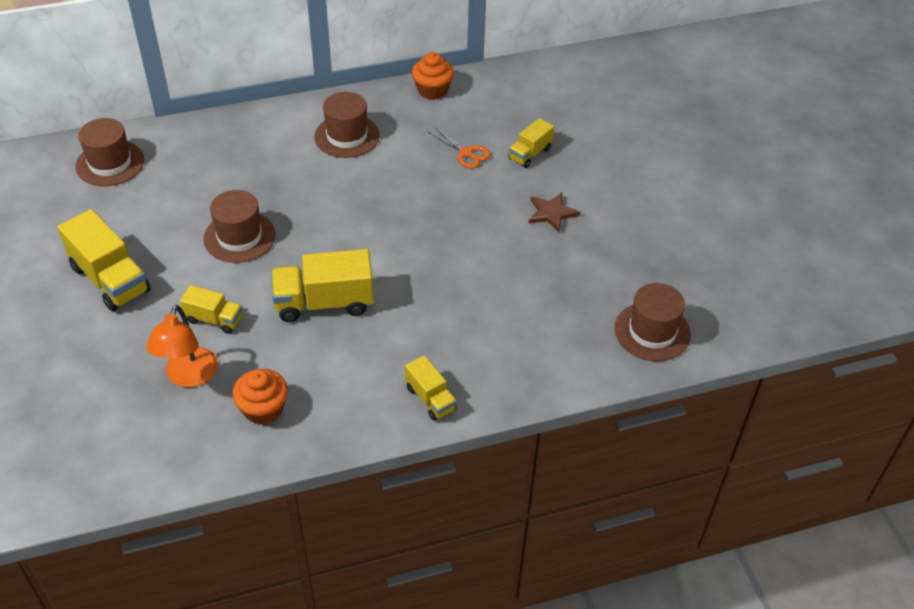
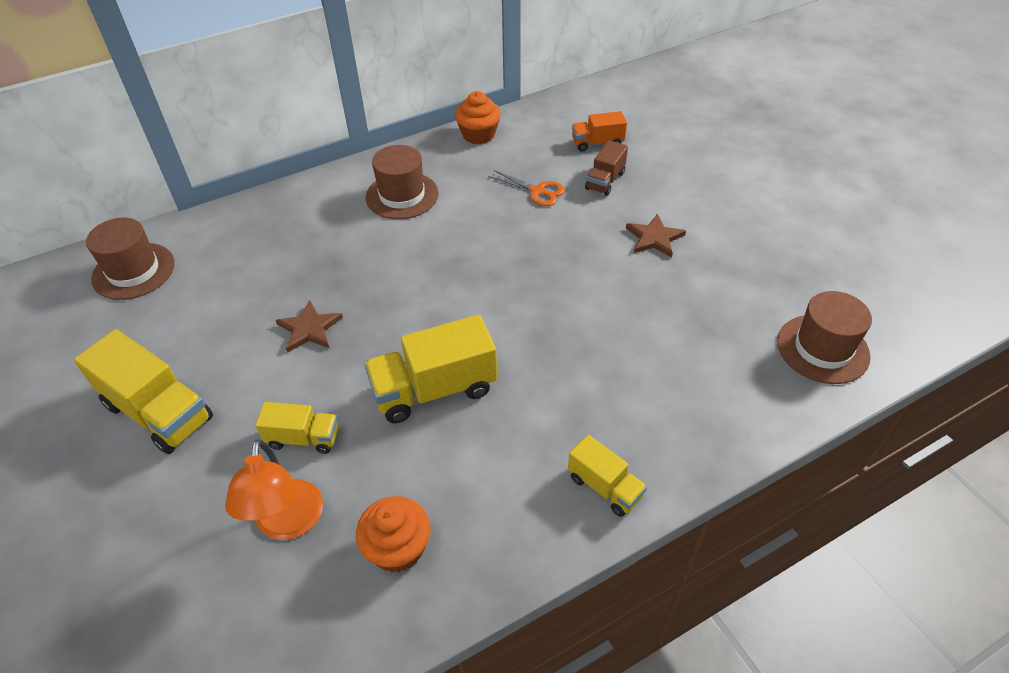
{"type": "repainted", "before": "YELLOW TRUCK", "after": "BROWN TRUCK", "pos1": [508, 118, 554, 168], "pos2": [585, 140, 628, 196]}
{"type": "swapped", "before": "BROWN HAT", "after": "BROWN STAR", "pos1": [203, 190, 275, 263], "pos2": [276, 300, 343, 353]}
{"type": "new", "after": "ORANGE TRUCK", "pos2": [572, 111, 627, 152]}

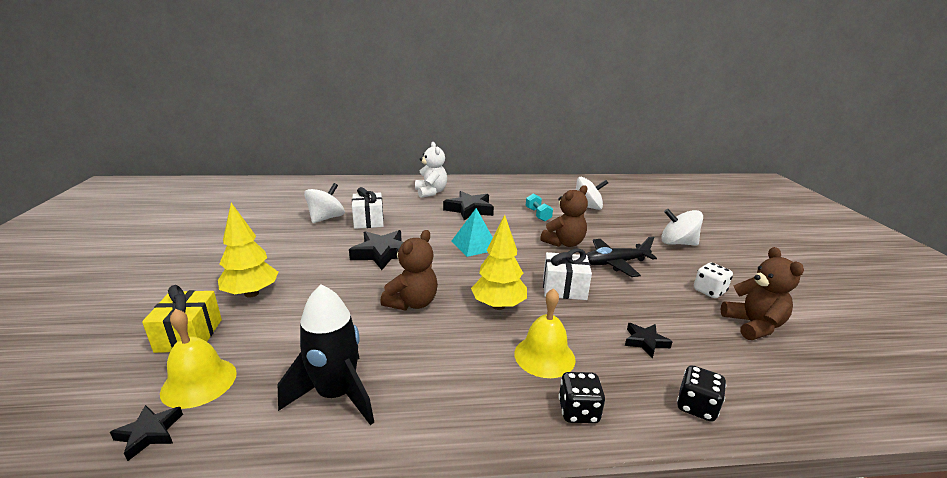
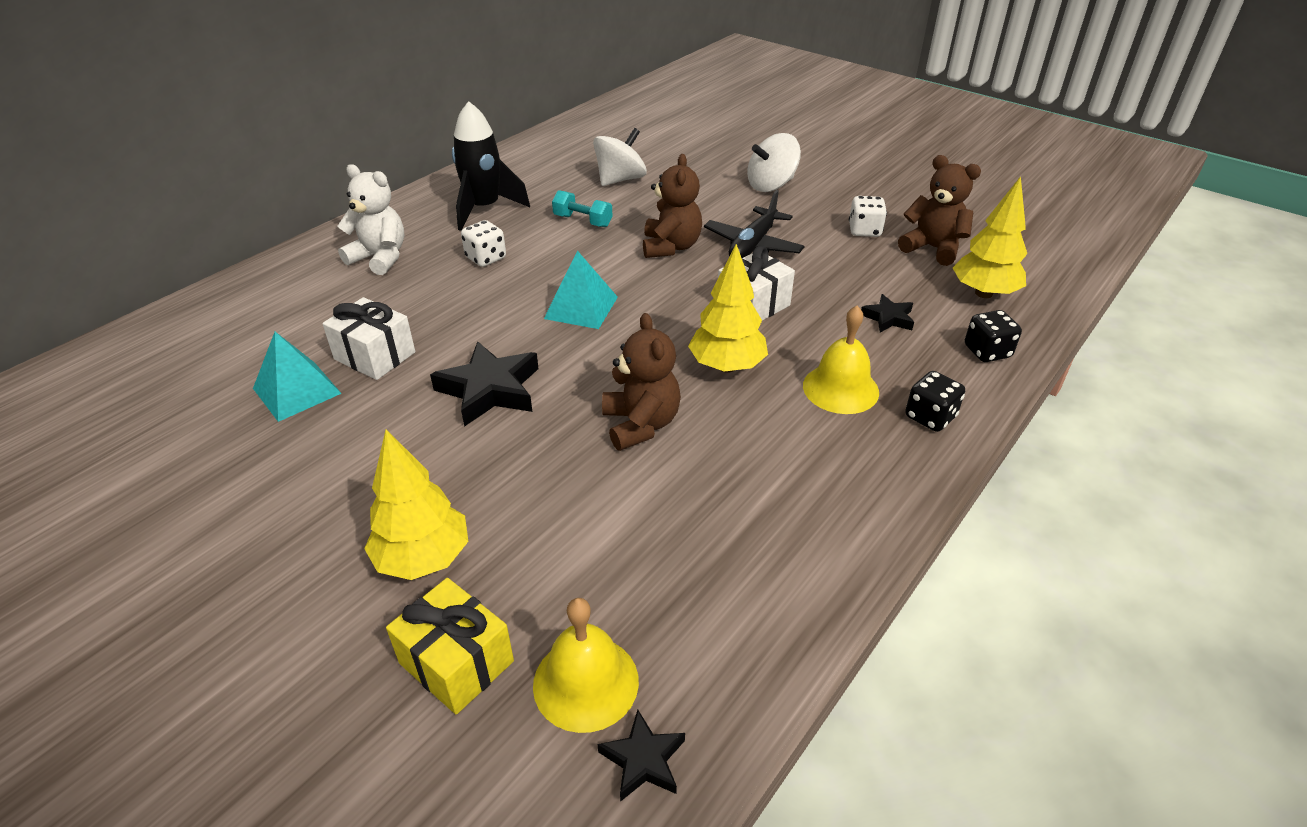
{"type": "swapped", "before": "WHITE SPINNING TOP", "after": "TURQUOISE PYRAMID", "pos1": [304, 183, 345, 223], "pos2": [253, 332, 342, 422]}
{"type": "swapped", "before": "BLACK STAR", "after": "WHITE DICE", "pos1": [443, 191, 494, 220], "pos2": [461, 220, 506, 267]}
{"type": "shifted", "before": "BLACK ROCKET", "pos1": [278, 284, 374, 425], "pos2": [452, 101, 530, 231]}
{"type": "new", "after": "YELLOW TREE", "pos2": [953, 176, 1027, 298]}

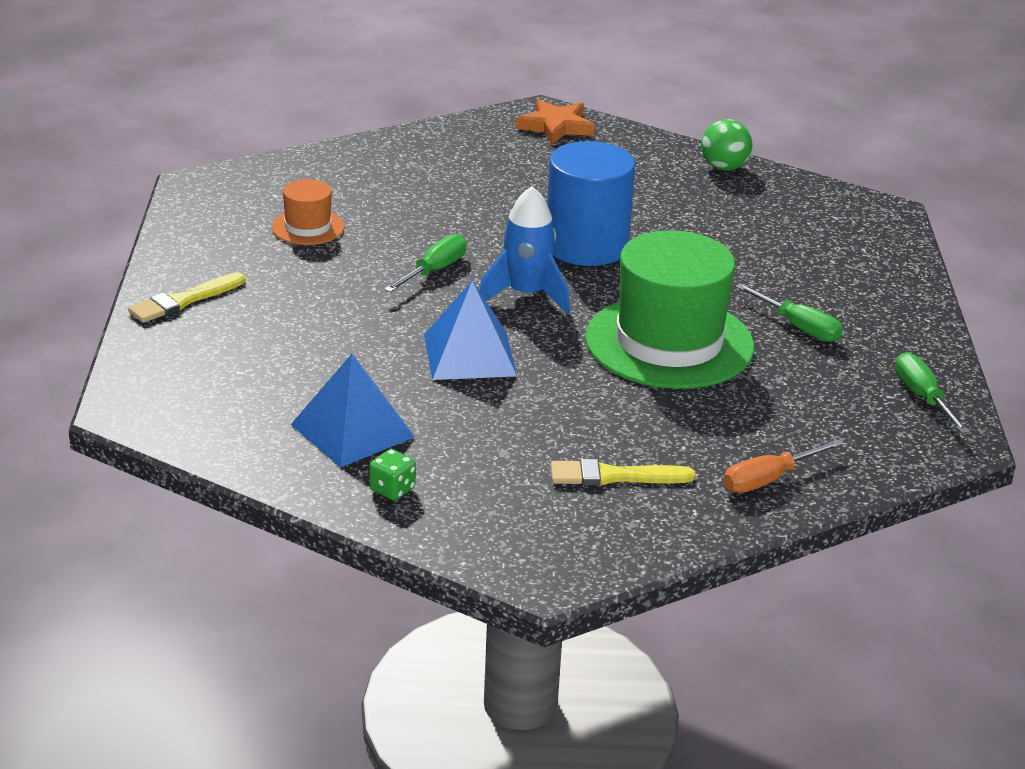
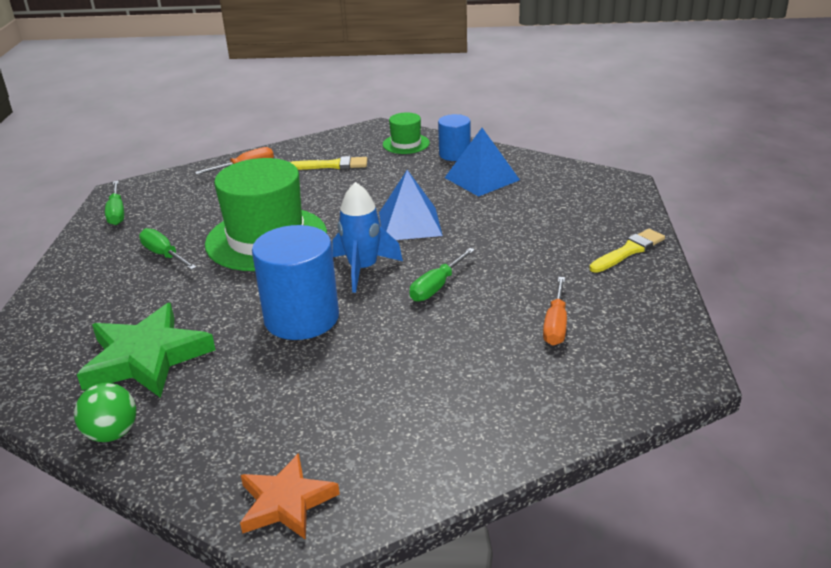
{"type": "swapped", "before": "ORANGE HAT", "after": "ORANGE SCREWDRIVER", "pos1": [271, 179, 345, 245], "pos2": [543, 277, 567, 345]}
{"type": "swapped", "before": "GREEN DICE", "after": "BLUE CYLINDER", "pos1": [369, 449, 416, 501], "pos2": [438, 114, 471, 161]}
{"type": "new", "after": "GREEN HAT", "pos2": [383, 113, 430, 154]}
{"type": "new", "after": "GREEN STAR", "pos2": [77, 303, 216, 398]}

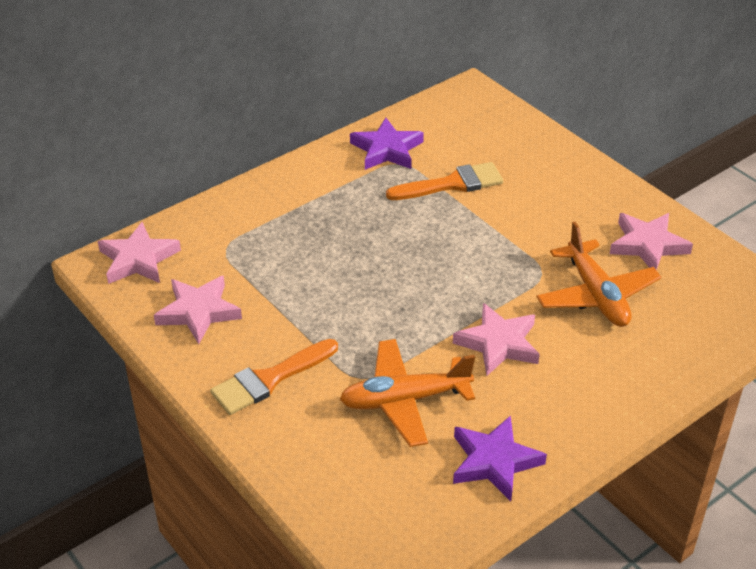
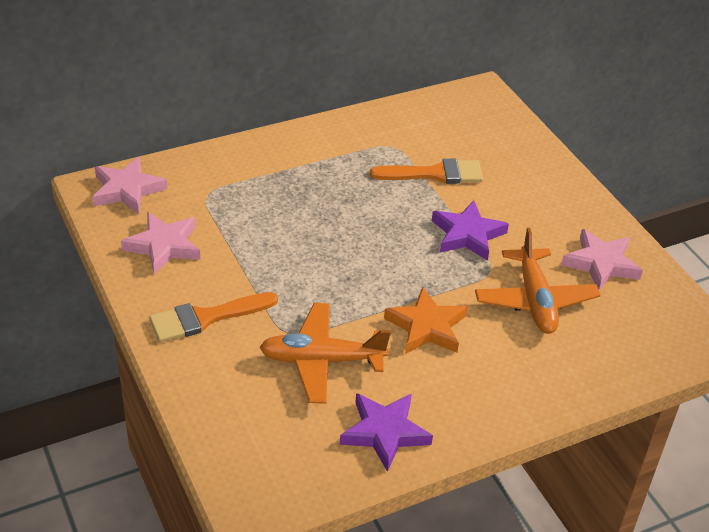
{"type": "shifted", "before": "PURPLE STAR", "pos1": [350, 118, 424, 170], "pos2": [432, 201, 509, 261]}
{"type": "repainted", "before": "PINK STAR", "after": "ORANGE STAR", "pos1": [453, 303, 540, 376], "pos2": [384, 287, 468, 354]}

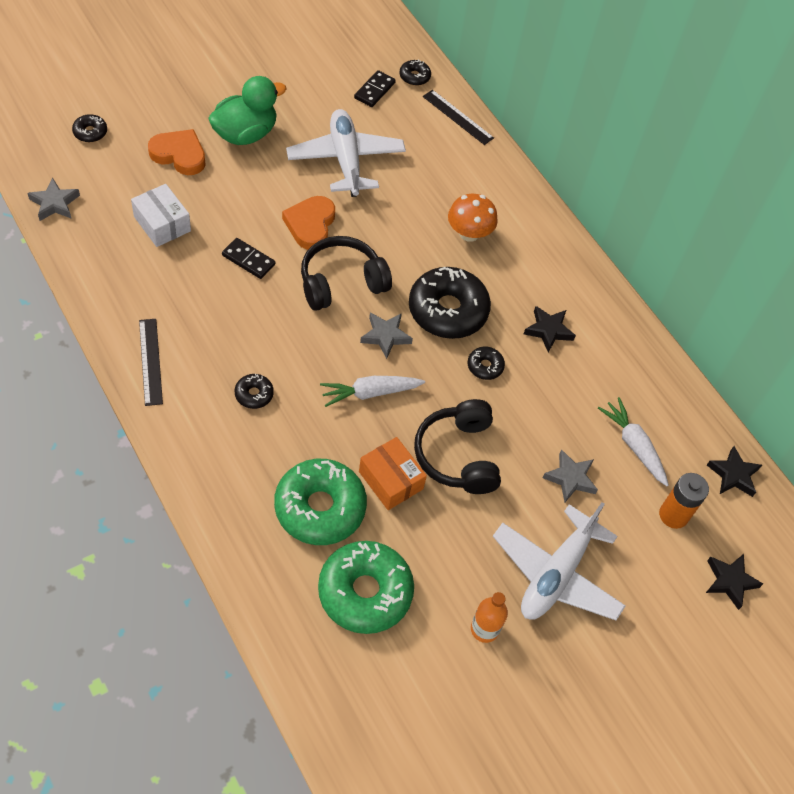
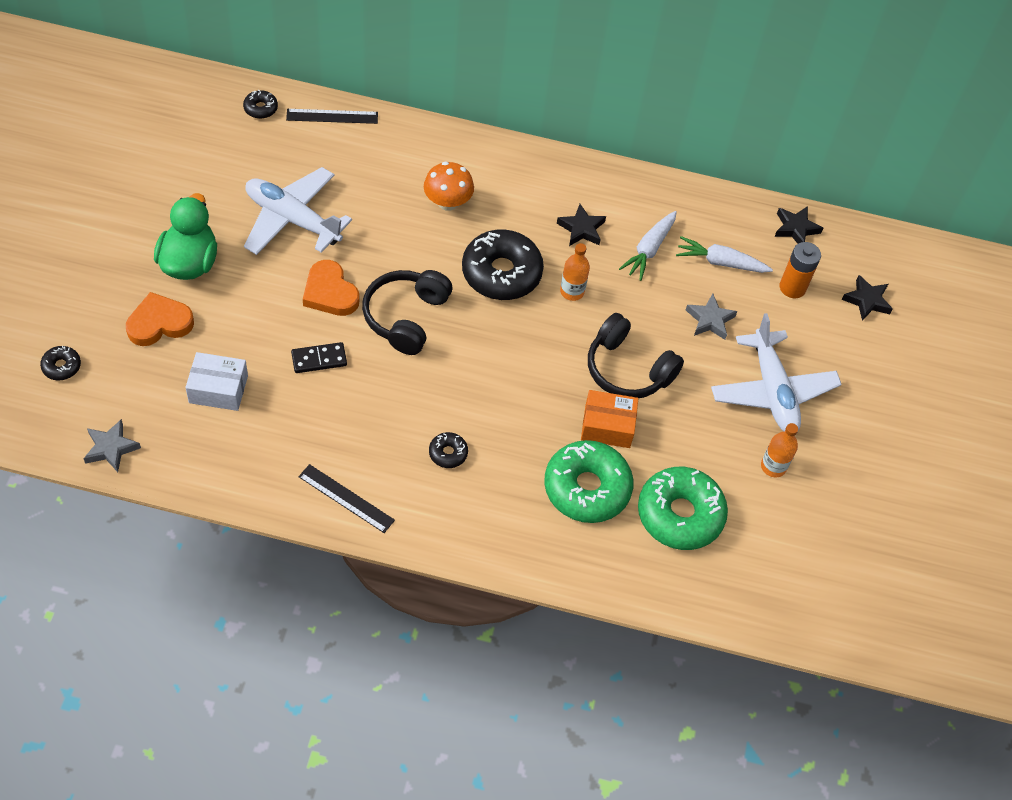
{"type": "gone", "before": "BLACK DOMINO", "pos1": [354, 70, 396, 107]}
{"type": "gone", "before": "GREY STAR", "pos1": [360, 313, 413, 359]}
{"type": "swapped", "before": "BLACK DONUT", "after": "ORANGE BOTTLE", "pos1": [468, 347, 505, 380], "pos2": [560, 243, 590, 301]}
{"type": "shifted", "before": "WHITE CARROT", "pos1": [320, 376, 425, 407], "pos2": [619, 211, 677, 281]}

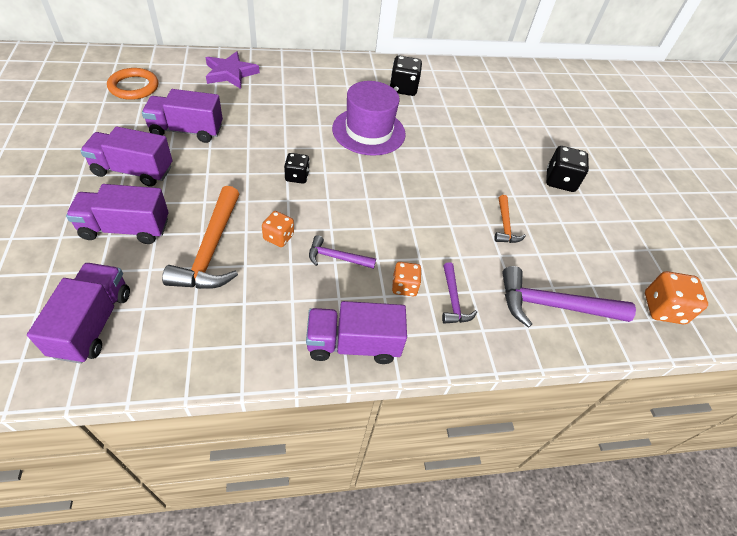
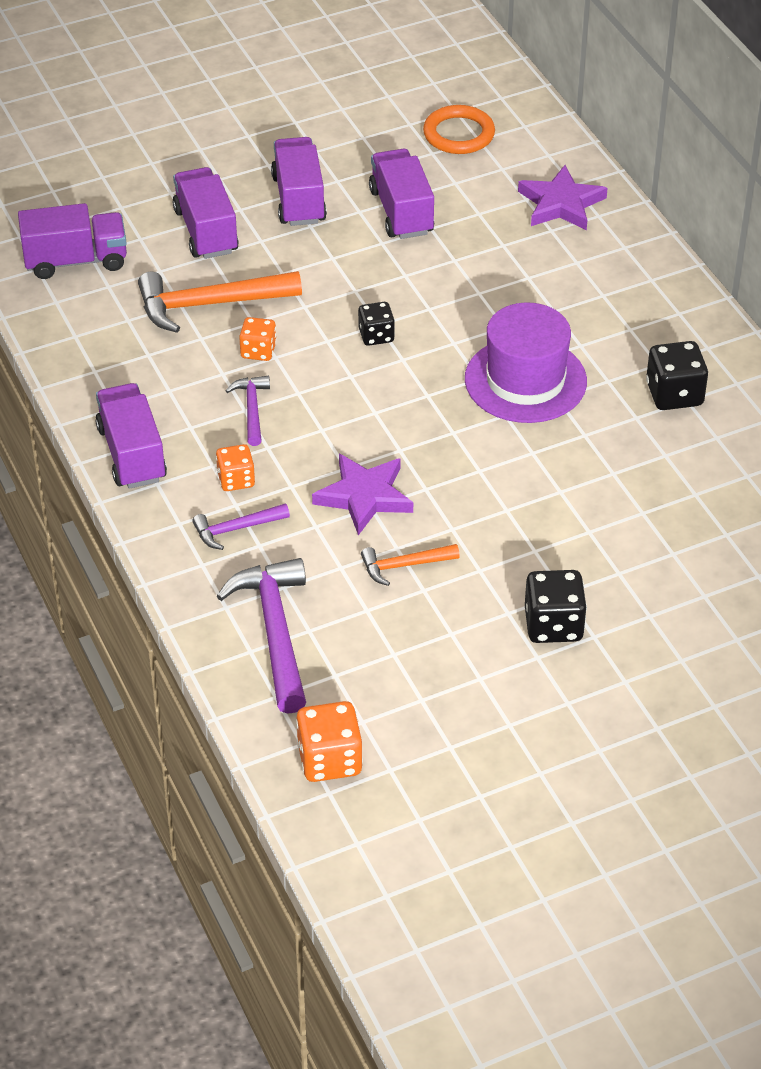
{"type": "new", "after": "PURPLE STAR", "pos2": [312, 454, 413, 535]}

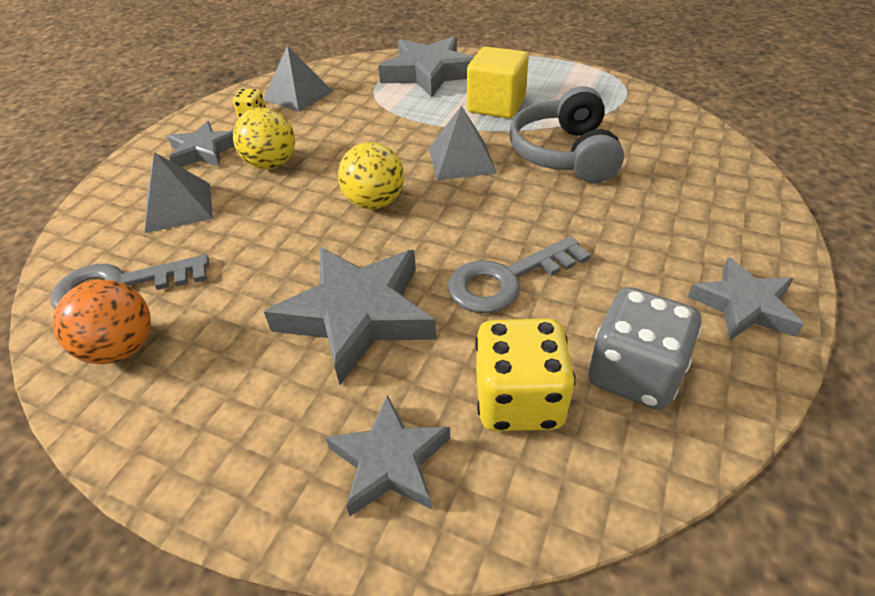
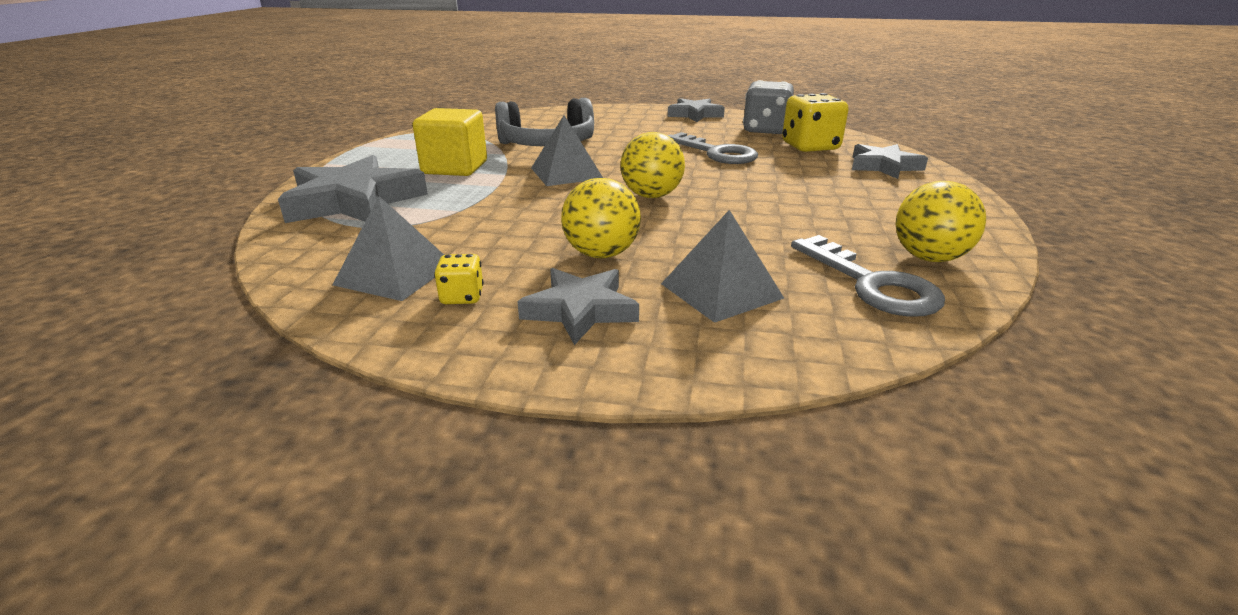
{"type": "gone", "before": "GREY STAR", "pos1": [264, 247, 436, 385]}
{"type": "repainted", "before": "ORANGE BALL", "after": "YELLOW BALL", "pos1": [53, 280, 151, 364], "pos2": [895, 181, 986, 262]}

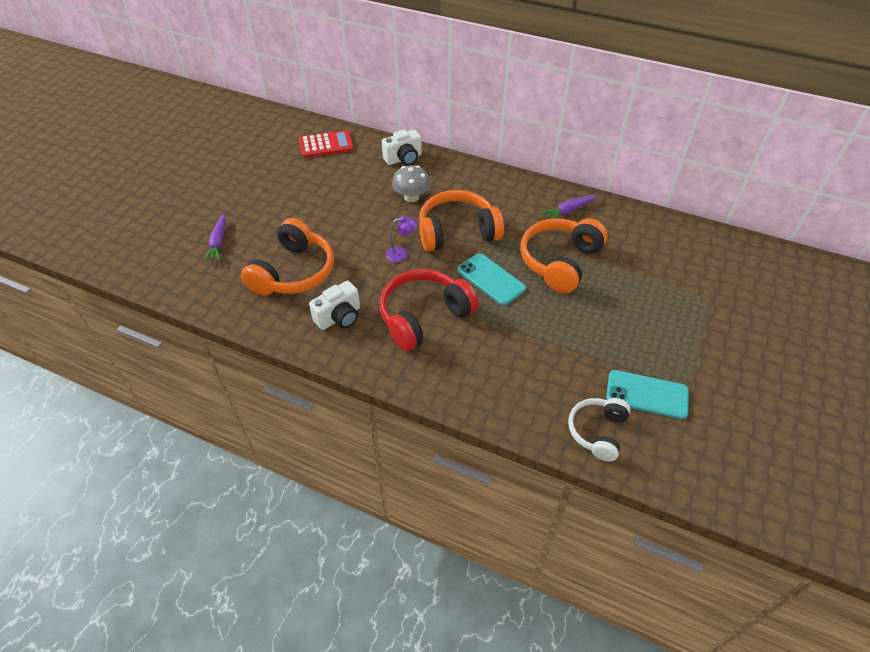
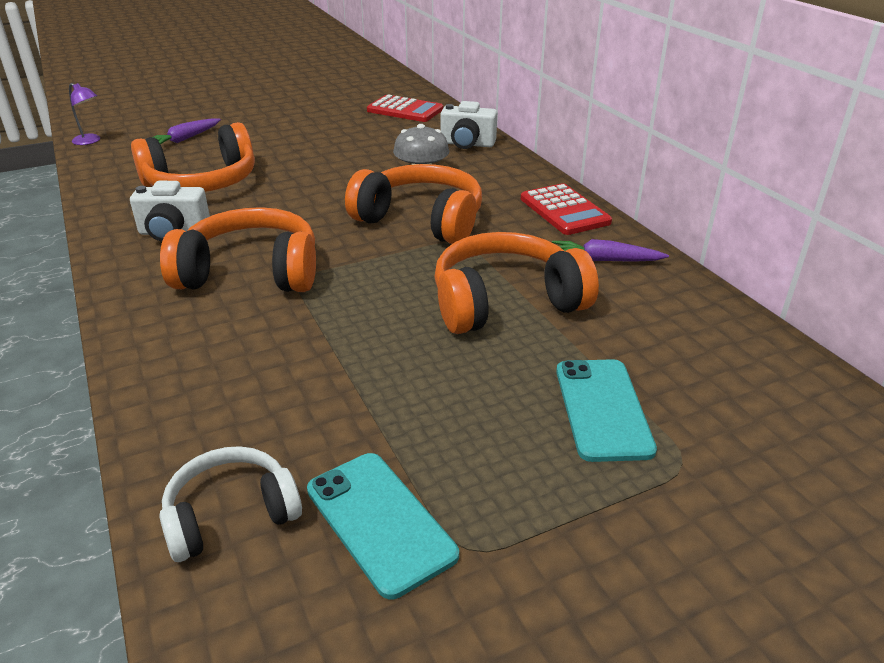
{"type": "shifted", "before": "PURPLE LAMP", "pos1": [386, 216, 417, 262], "pos2": [69, 83, 100, 145]}
{"type": "shifted", "before": "TURQUOISE PHONE", "pos1": [457, 253, 526, 306], "pos2": [556, 359, 657, 462]}
{"type": "repainted", "before": "RED HEADPHONES", "after": "ORANGE HEADPHONES", "pos1": [379, 269, 479, 351], "pos2": [160, 207, 316, 292]}
{"type": "new", "after": "RED CALCULATOR", "pos2": [521, 183, 612, 235]}

